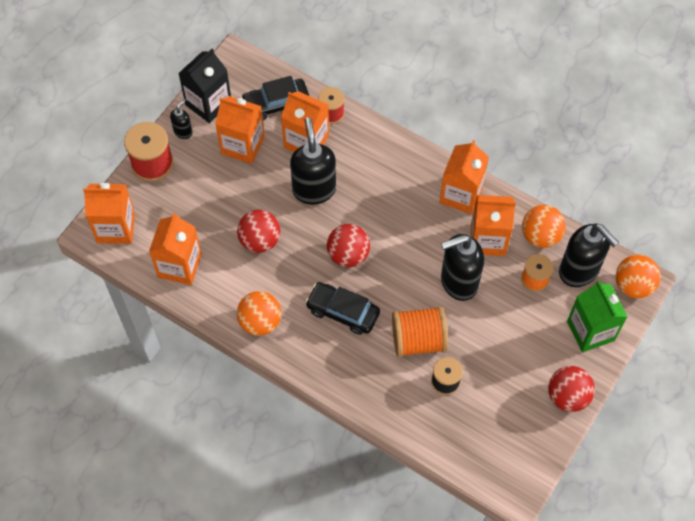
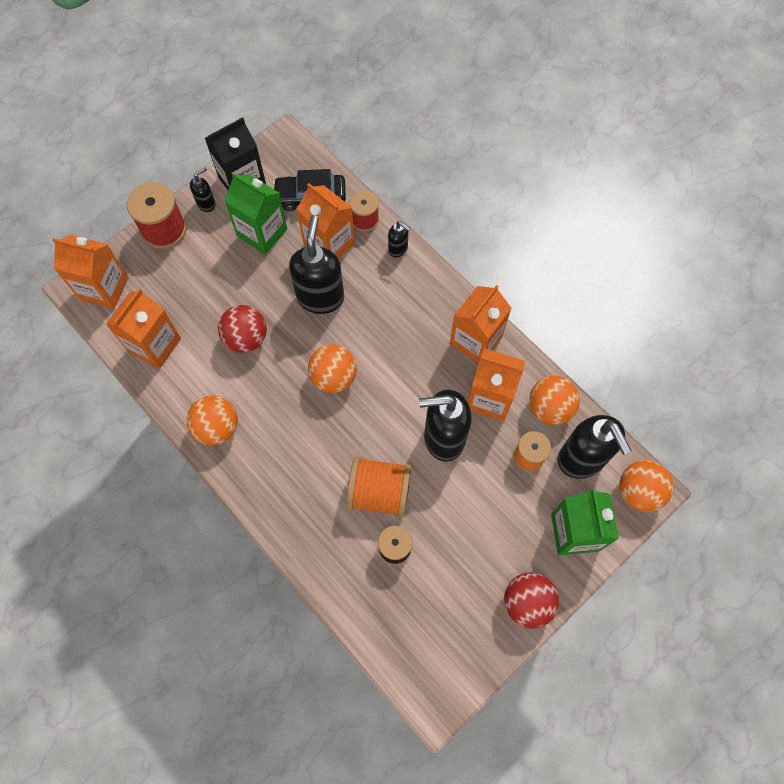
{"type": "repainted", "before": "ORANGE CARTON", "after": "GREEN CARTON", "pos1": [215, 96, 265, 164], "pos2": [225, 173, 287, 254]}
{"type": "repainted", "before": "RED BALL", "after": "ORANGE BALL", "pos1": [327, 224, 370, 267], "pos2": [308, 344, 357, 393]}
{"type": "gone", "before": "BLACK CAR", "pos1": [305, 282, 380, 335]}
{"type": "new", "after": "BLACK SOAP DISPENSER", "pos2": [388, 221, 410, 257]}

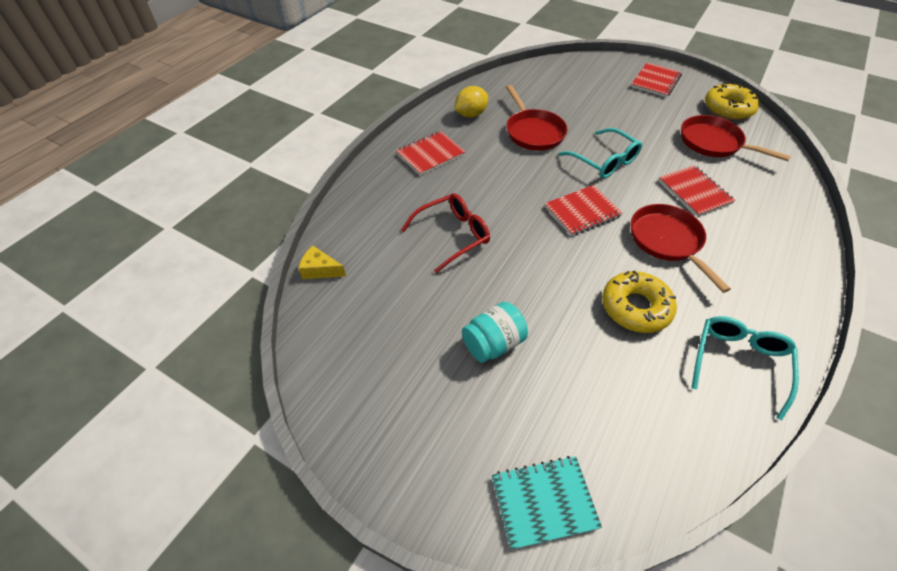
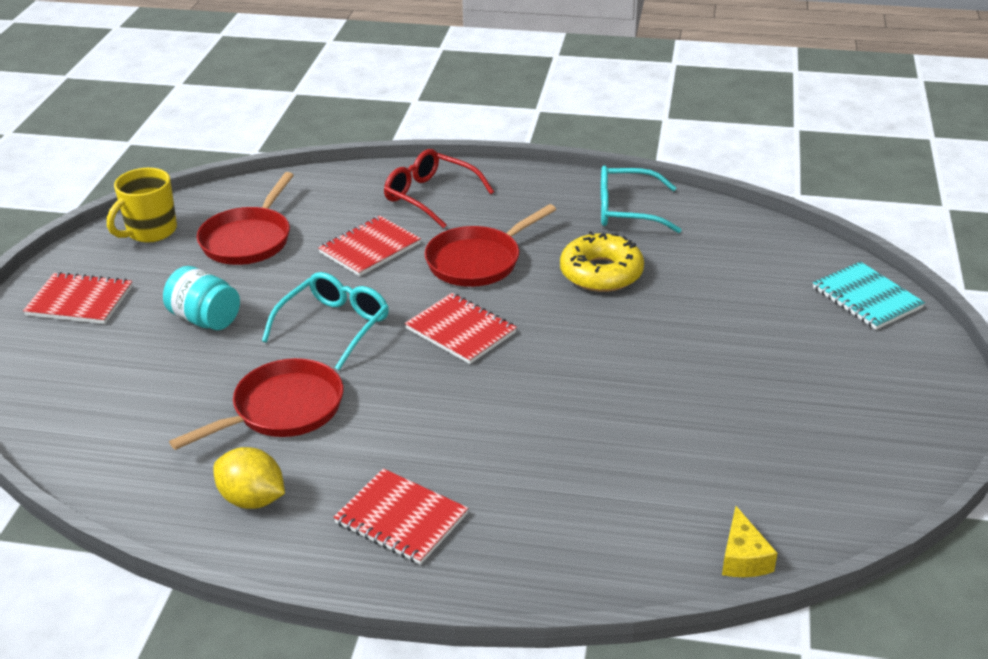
{"type": "swapped", "before": "YELLOW DONUT", "after": "YELLOW MUG", "pos1": [705, 83, 759, 120], "pos2": [107, 168, 177, 243]}
{"type": "shifted", "before": "RED GLASSES", "pos1": [401, 193, 490, 273], "pos2": [384, 149, 494, 229]}
{"type": "shifted", "before": "TURQUOISE JAR", "pos1": [462, 302, 528, 363], "pos2": [163, 266, 240, 330]}

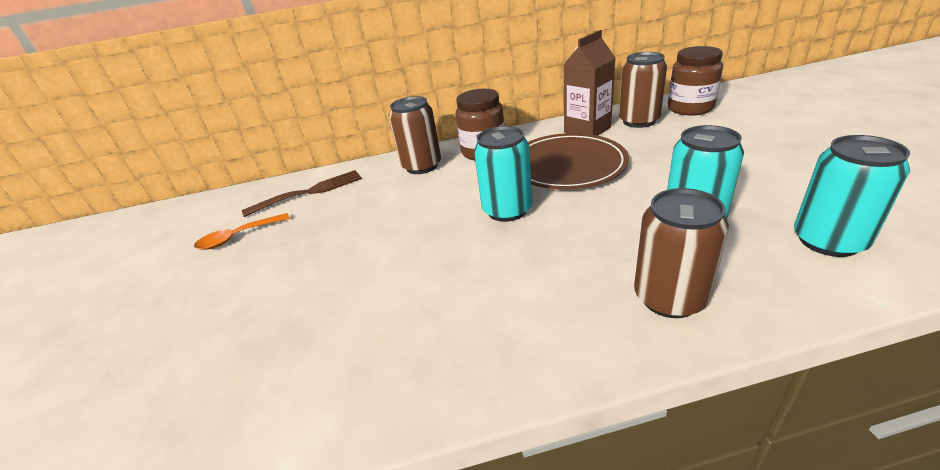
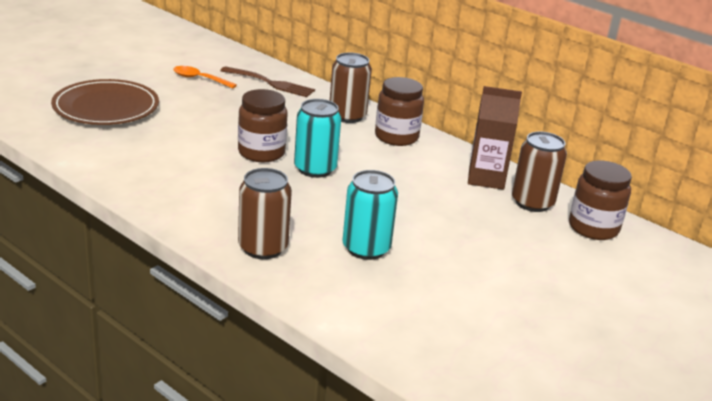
{"type": "shifted", "before": "BROWN PLATE", "pos1": [528, 133, 629, 189], "pos2": [51, 79, 159, 125]}
{"type": "gone", "before": "TURQUOISE CAN", "pos1": [794, 135, 910, 257]}
{"type": "new", "after": "BROWN JAR", "pos2": [238, 89, 288, 162]}

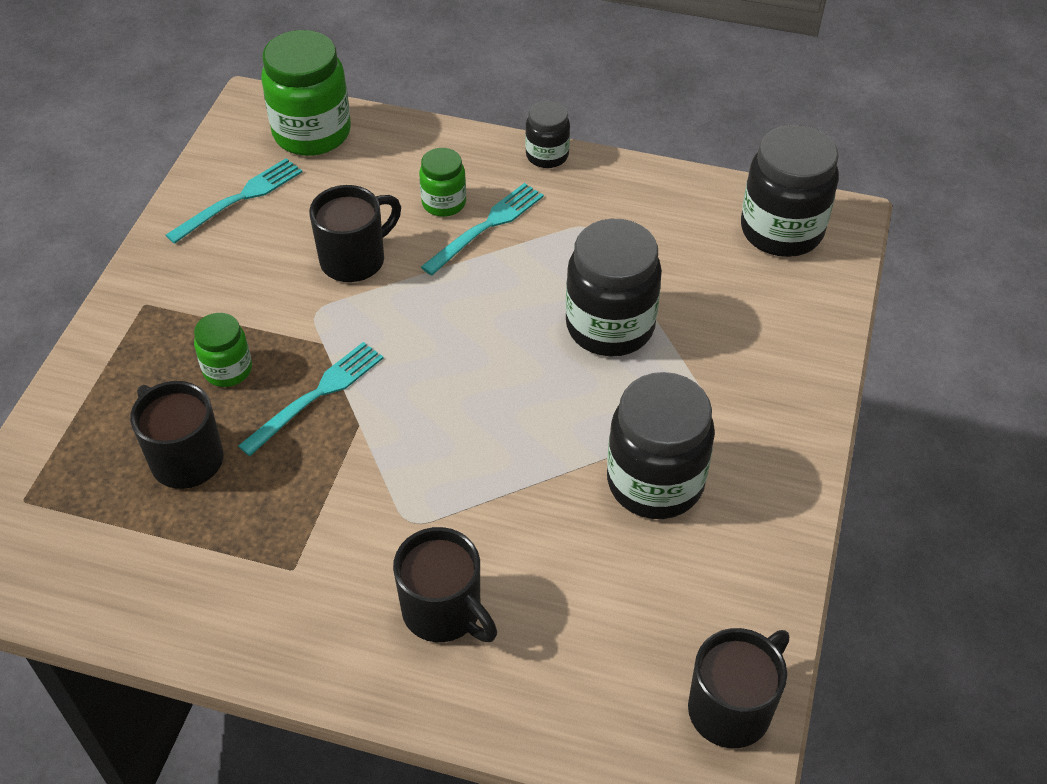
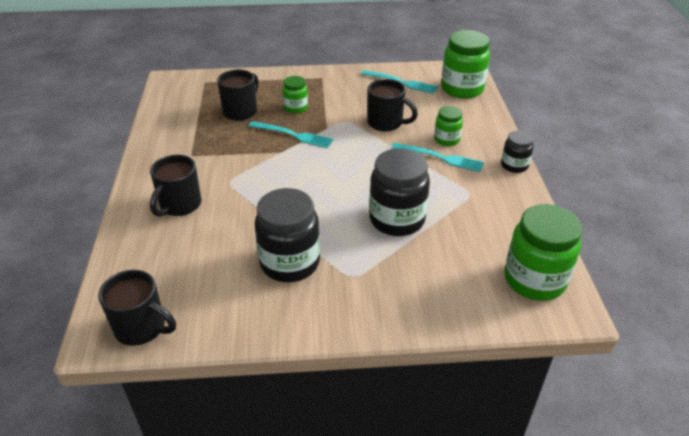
{"type": "repainted", "before": "BLACK JAR", "after": "GREEN JAR", "pos1": [741, 125, 839, 257], "pos2": [504, 204, 582, 301]}

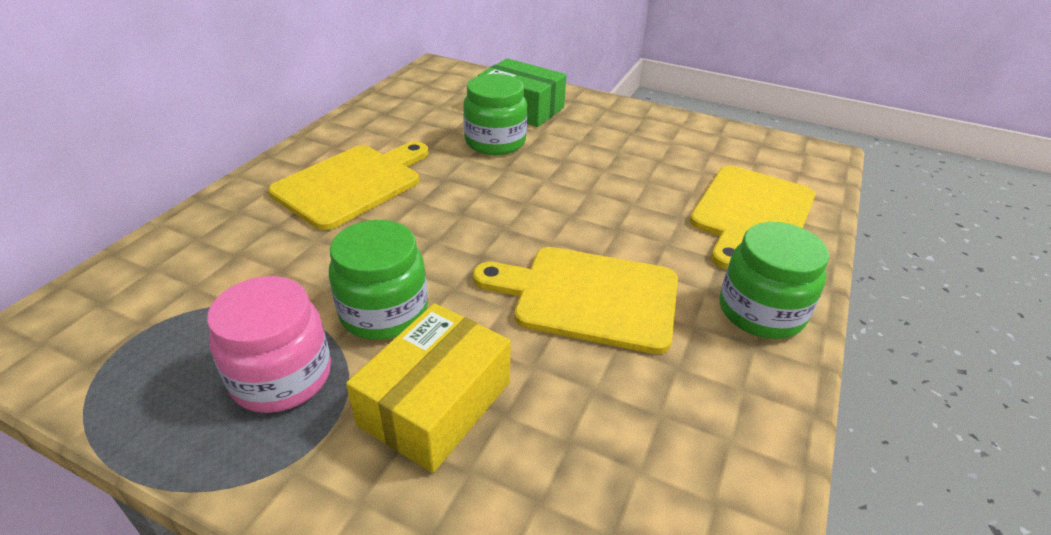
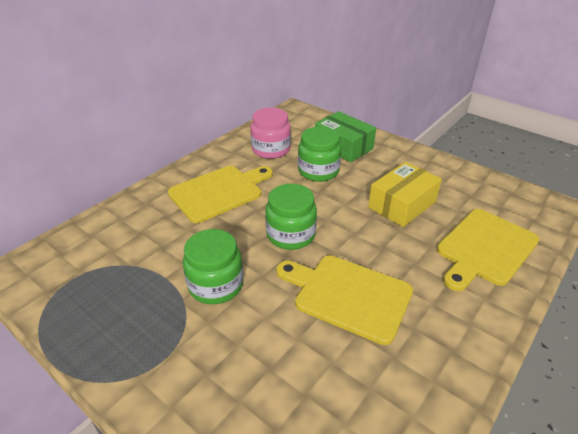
{"type": "shifted", "before": "GREEN JAR", "pos1": [720, 222, 829, 339], "pos2": [265, 184, 317, 250]}
{"type": "shifted", "before": "PINK JAR", "pos1": [207, 276, 331, 413], "pos2": [250, 107, 291, 159]}
{"type": "shifted", "before": "YELLOW BOX", "pos1": [346, 303, 511, 473], "pos2": [368, 162, 442, 227]}

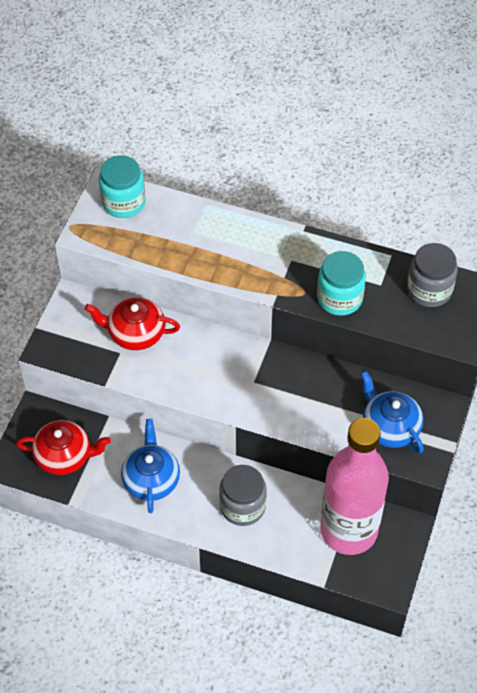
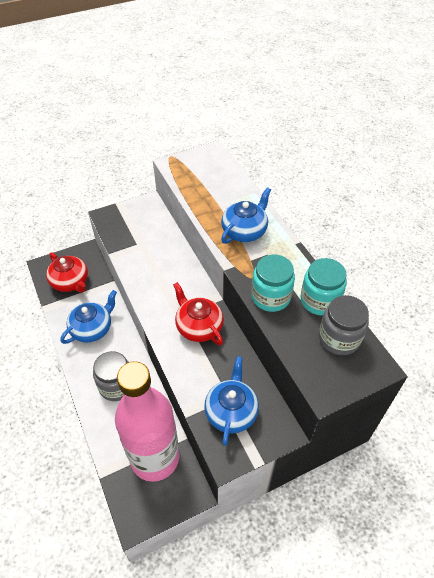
{"type": "shifted", "before": "TURQUOISE JAR", "pos1": [99, 155, 146, 218], "pos2": [300, 258, 347, 316]}
{"type": "shifted", "before": "RED TEAPOT", "pos1": [85, 297, 180, 350], "pos2": [173, 282, 224, 345]}
{"type": "new", "after": "BLUE TEAPOT", "pos2": [221, 187, 271, 244]}

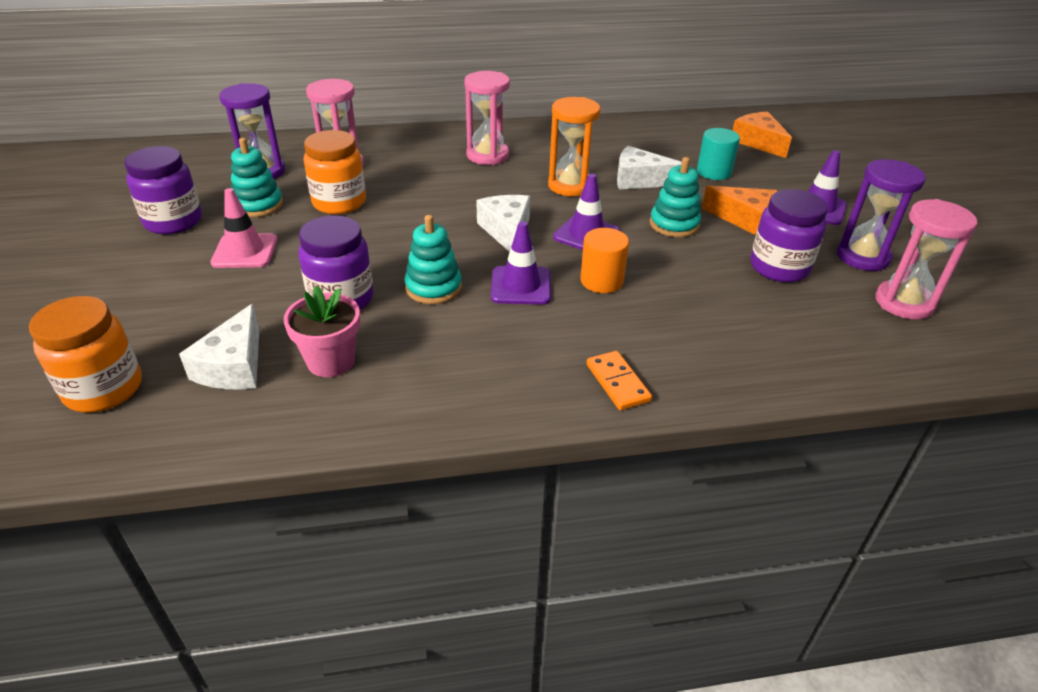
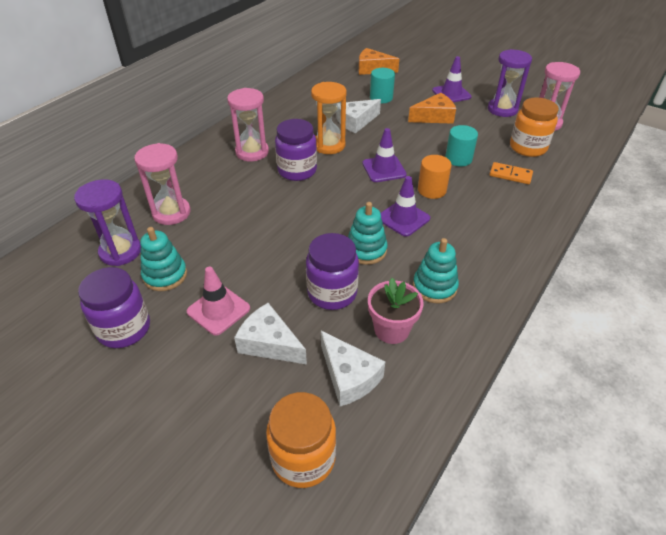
{"type": "shifted", "before": "ORANGE JAR", "pos1": [304, 130, 366, 214], "pos2": [510, 97, 559, 157]}
{"type": "shifted", "before": "TURQUOISE STACKING TOY", "pos1": [650, 157, 701, 237], "pos2": [413, 238, 459, 303]}
{"type": "shifted", "before": "PURPLE JAR", "pos1": [751, 189, 828, 282], "pos2": [275, 119, 317, 181]}
{"type": "shifted", "before": "WHITE CHEESE", "pos1": [476, 195, 530, 252], "pos2": [234, 303, 307, 365]}
{"type": "shifted", "before": "ORANGE DOMINO", "pos1": [587, 351, 652, 410], "pos2": [490, 162, 533, 184]}
{"type": "new", "after": "TURQUOISE CYLINDER", "pos2": [445, 125, 478, 167]}

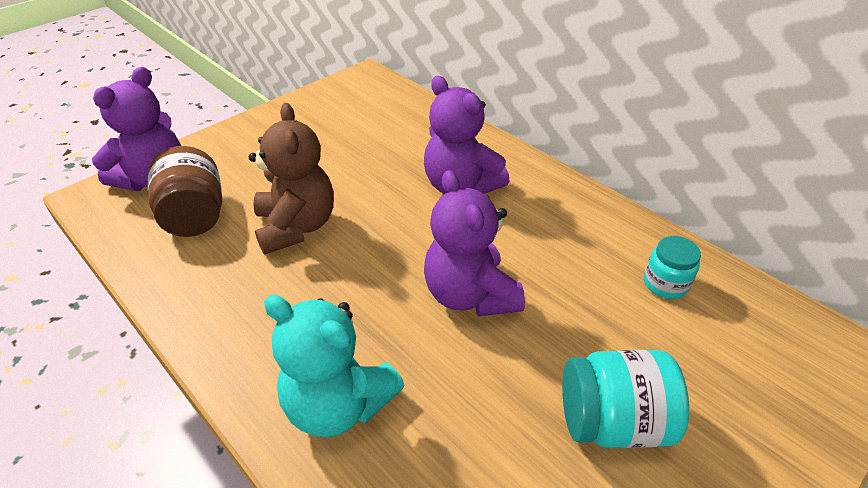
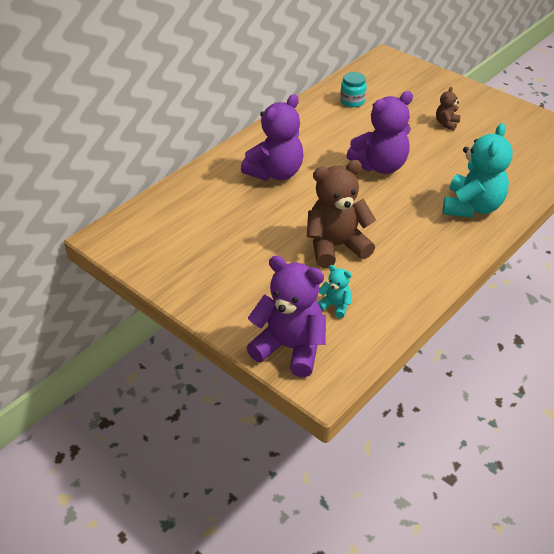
{"type": "swapped", "before": "BROWN JAR", "after": "TURQUOISE TEDDY BEAR", "pos1": [148, 146, 222, 237], "pos2": [317, 265, 352, 318]}
{"type": "swapped", "before": "TURQUOISE JAR", "after": "BROWN TEDDY BEAR", "pos1": [562, 350, 689, 448], "pos2": [436, 87, 461, 131]}

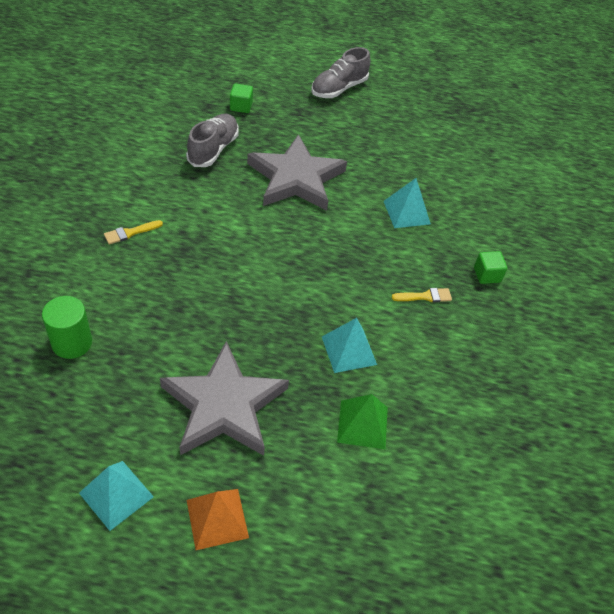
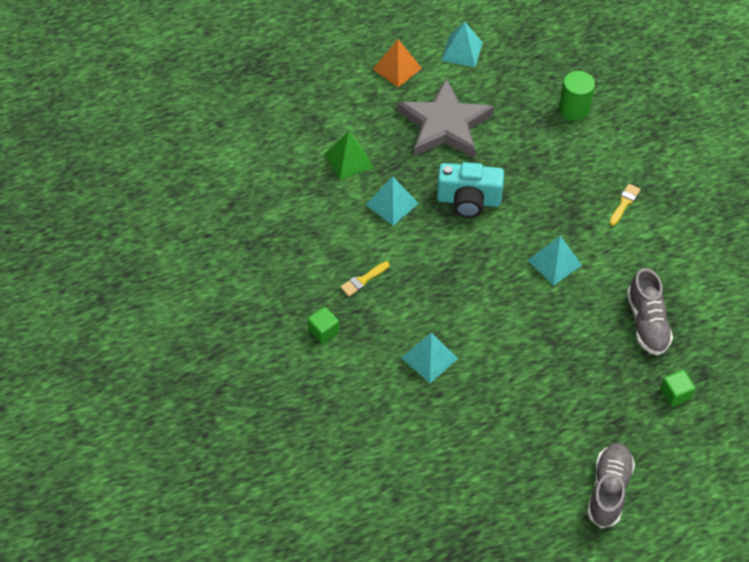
{"type": "gone", "before": "GREY STAR", "pos1": [247, 134, 347, 211]}
{"type": "new", "after": "TURQUOISE CAMERA", "pos2": [437, 162, 504, 218]}
{"type": "new", "after": "TURQUOISE PYRAMID", "pos2": [528, 236, 582, 285]}

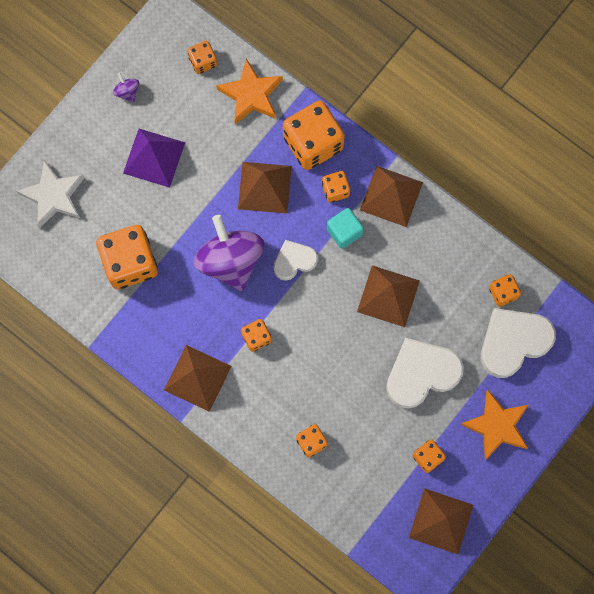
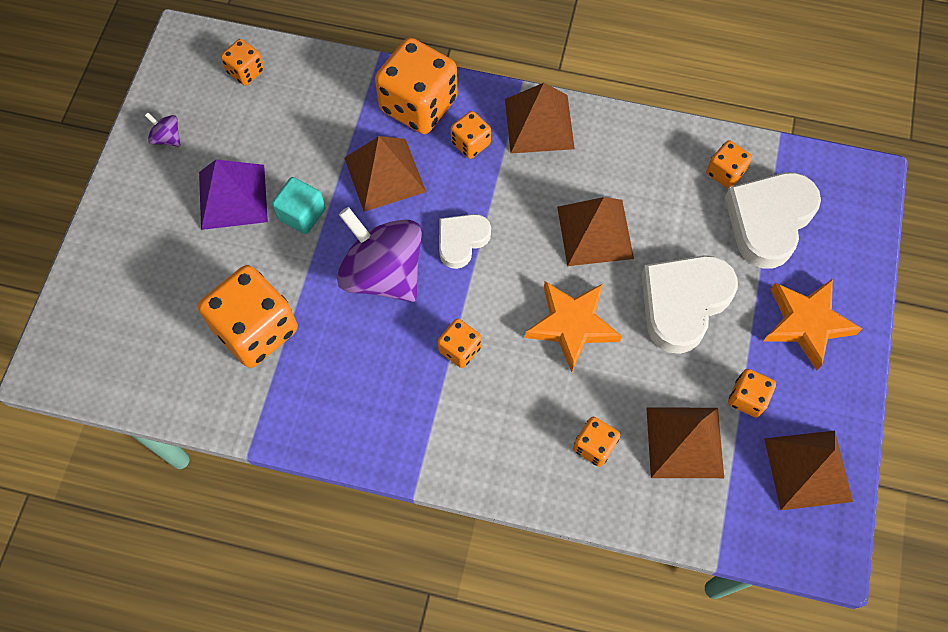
{"type": "shifted", "before": "ORANGE STAR", "pos1": [216, 59, 283, 124], "pos2": [525, 281, 622, 372]}
{"type": "gone", "before": "WHITE STAR", "pos1": [17, 160, 84, 228]}
{"type": "shifted", "before": "TURQUOISE CUBE", "pos1": [327, 208, 364, 249], "pos2": [272, 177, 325, 234]}
{"type": "shifted", "before": "BROWN PYRAMID", "pos1": [164, 345, 232, 412], "pos2": [646, 408, 724, 478]}

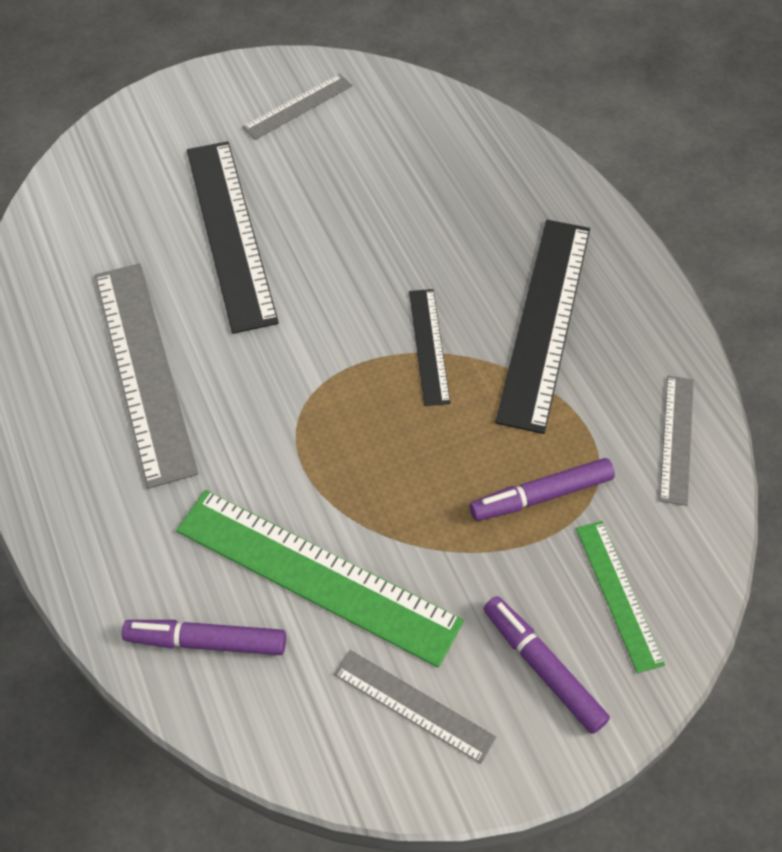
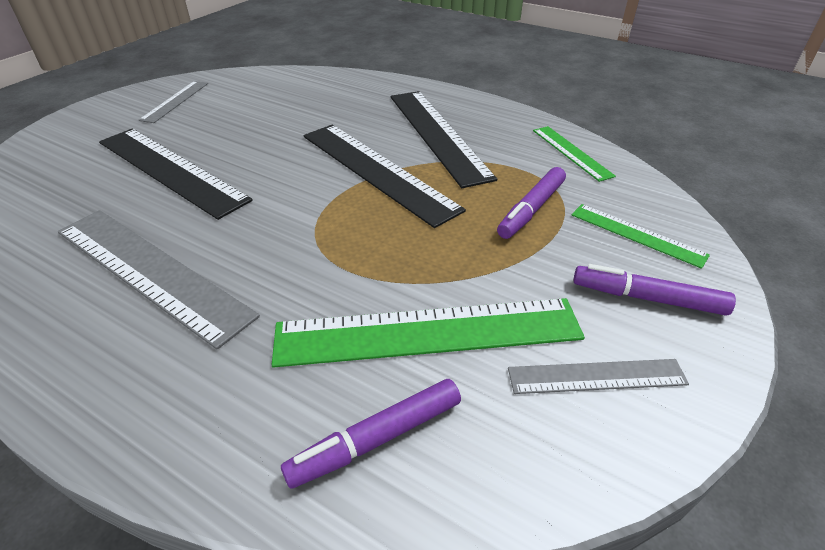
{"type": "scaled", "before": "BLACK RULER", "pos1": [409, 289, 450, 406], "pos2": [304, 125, 466, 228], "scale": 1.88}
{"type": "repainted", "before": "GREY RULER", "after": "GREEN RULER", "pos1": [659, 376, 694, 506], "pos2": [533, 126, 616, 182]}

